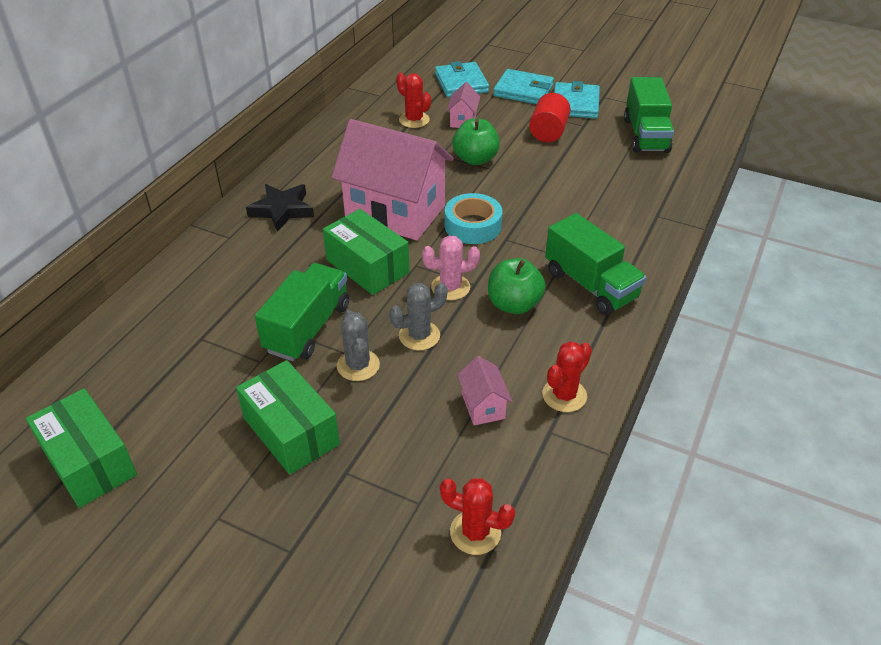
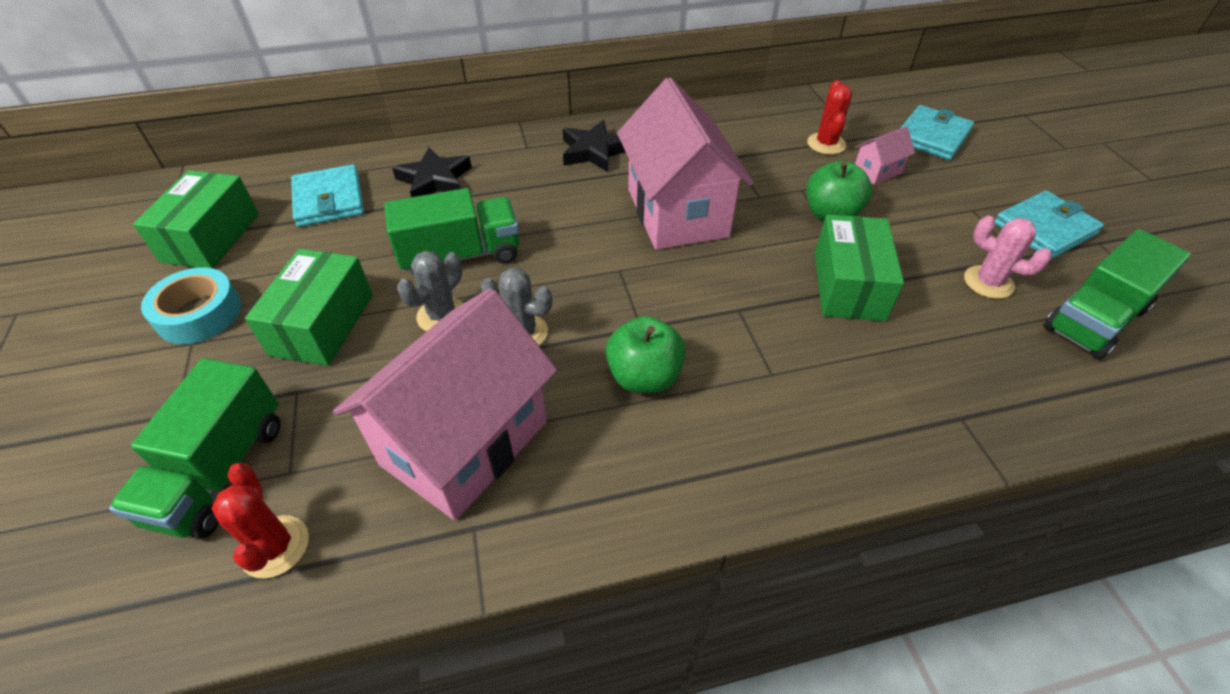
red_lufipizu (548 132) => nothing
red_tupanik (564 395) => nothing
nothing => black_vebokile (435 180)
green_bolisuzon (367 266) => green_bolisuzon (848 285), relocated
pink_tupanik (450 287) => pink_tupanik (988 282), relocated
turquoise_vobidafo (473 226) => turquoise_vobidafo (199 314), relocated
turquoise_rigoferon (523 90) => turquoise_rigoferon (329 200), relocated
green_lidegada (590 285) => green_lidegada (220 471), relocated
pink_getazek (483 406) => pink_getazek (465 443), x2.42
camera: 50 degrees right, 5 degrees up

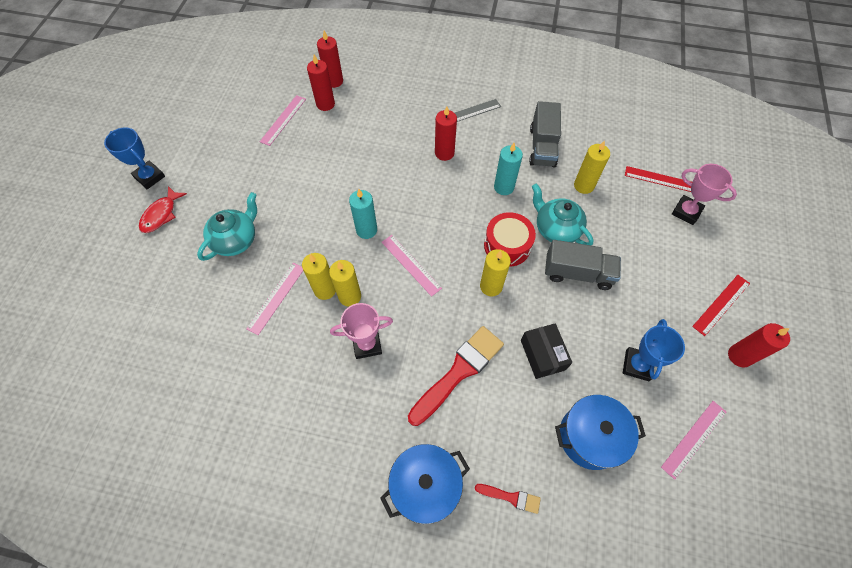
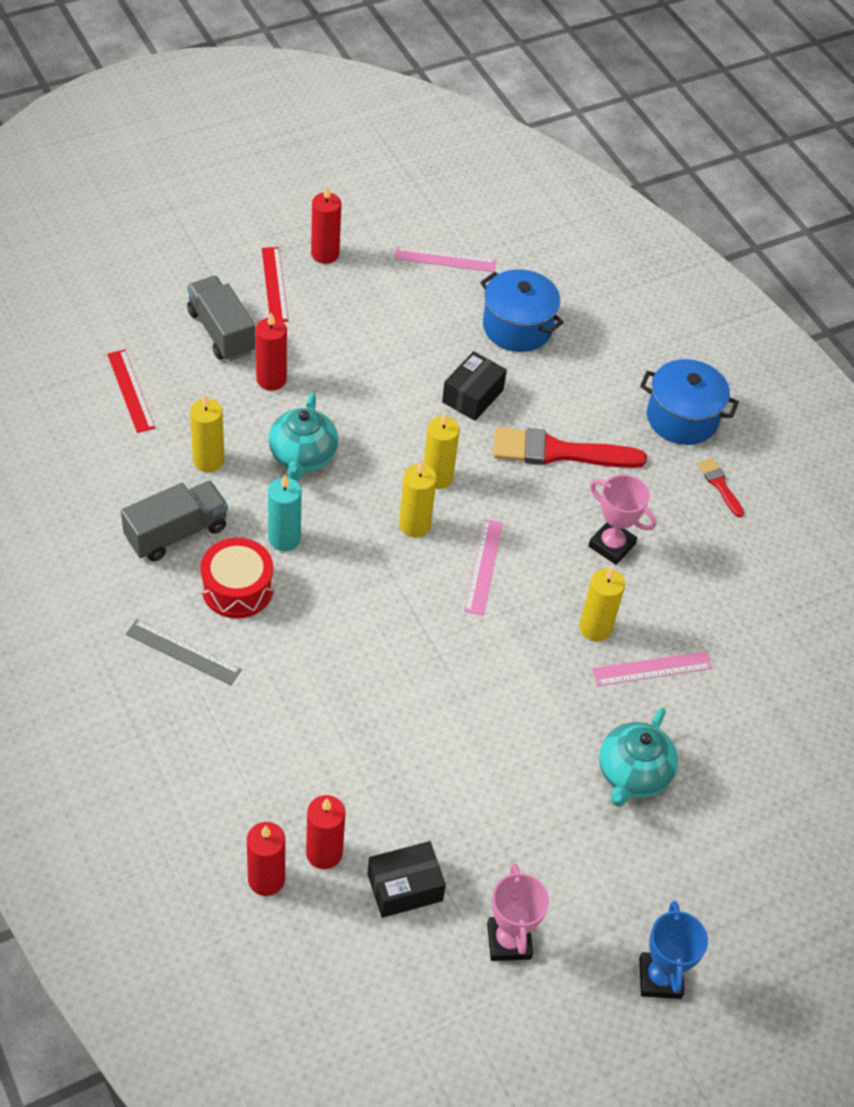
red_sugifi (161 215) => nothing
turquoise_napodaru (366 230) => nothing
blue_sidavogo (637 365) => nothing
yellow_napodaru (350 296) => yellow_napodaru (414 525), relocated
red_napodaru (444 153) => red_napodaru (271 379), relocated
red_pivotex (511 497) => red_pivotex (719 485), relocated
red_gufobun (507 246) => red_gufobun (237 588), relocated
grey_lidegada (577 273) => grey_lidegada (221 332), relocated
pink_sidavogo (686 212) => pink_sidavogo (509 941), relocated
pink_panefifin (283 120) => black_bolisuzon (405 887)
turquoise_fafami (236 240) => turquoise_fafami (633 774), 60 degrees counterclockwise
red_panefifin (721 304) => red_panefifin (274 284), 75 degrees clockwise
camera: 135 degrees left, 10 degrees down

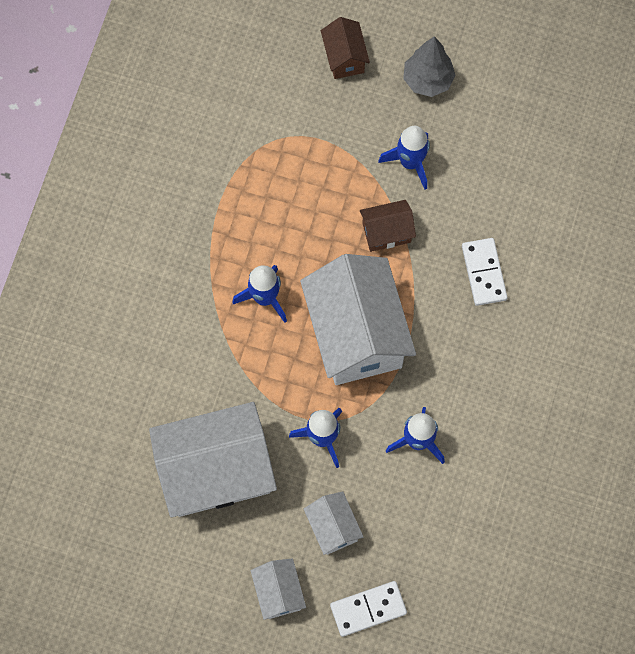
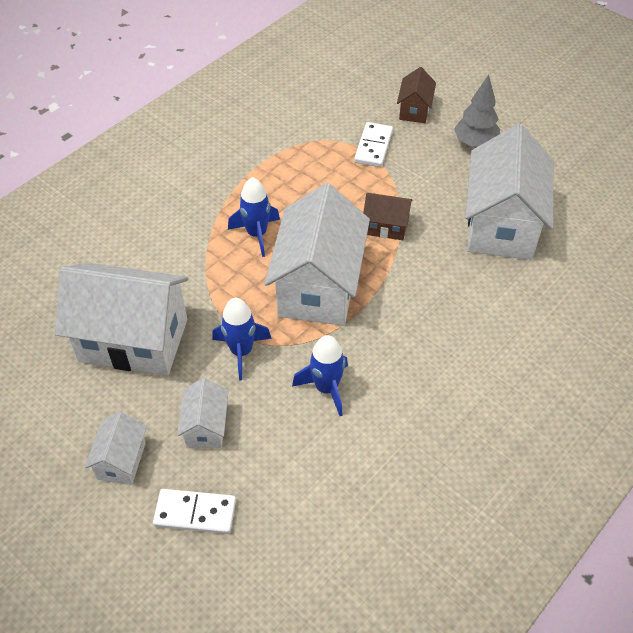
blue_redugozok (410 162) => nothing
nothing => white_getazek (501 225)
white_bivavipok (484 273) => white_bivavipok (373 147), relocated
camera: 25 degrees right, 20 degrees down

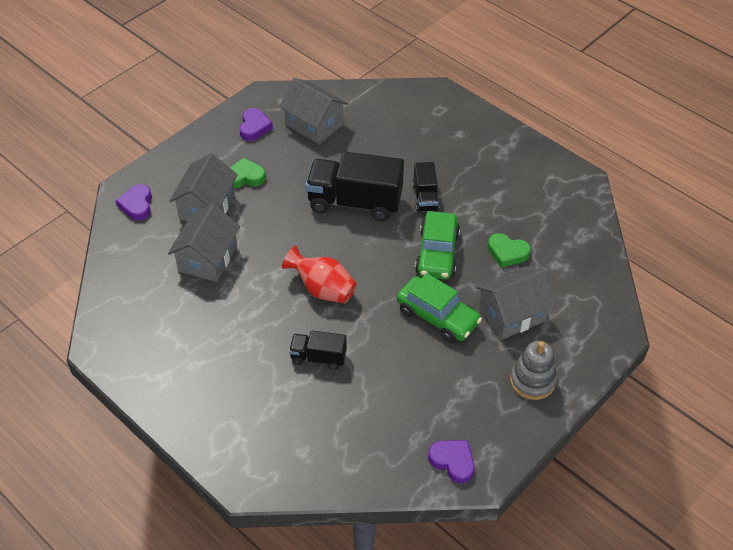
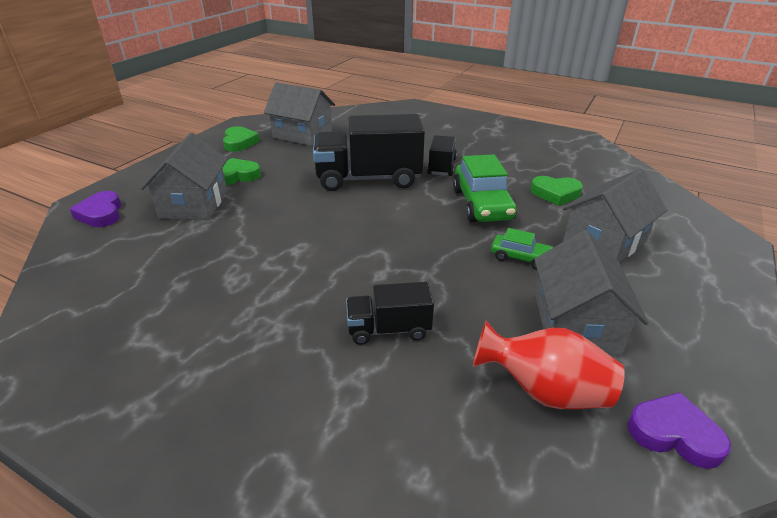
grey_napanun (532 380) => nothing
grey_getazek (208 258) => grey_getazek (576 324), relocated
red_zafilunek (323 289) => red_zafilunek (544 391), relocated
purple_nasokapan (254 127) => green_nasokapan (239 142)
black_lidegada (425 197) => black_lidegada (441 167), 150 degrees counterclockwise
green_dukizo (437 316) => green_dukizo (520 257), x0.54
camera: 15 degrees left, 15 degrees down

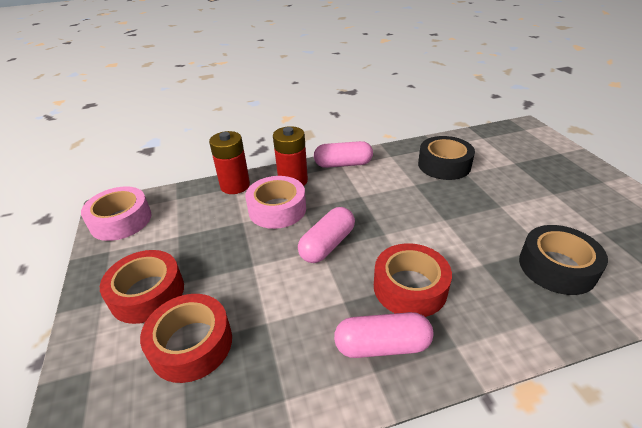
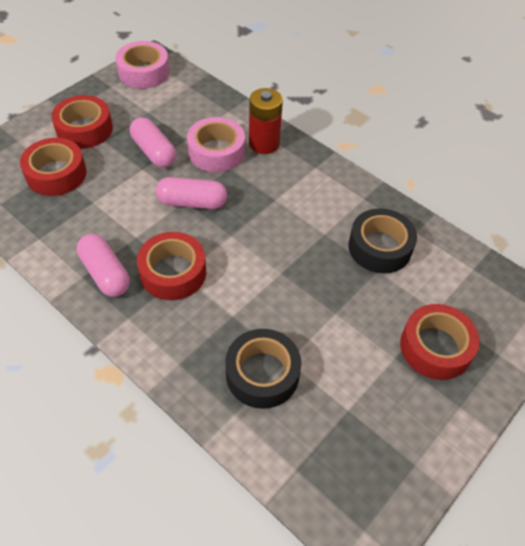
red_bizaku (235 186) => nothing
nothing => red_vobidafo (435 347)
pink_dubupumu (343 164) => pink_dubupumu (154 152), relocated
camera: 55 degrees right, 15 degrees up

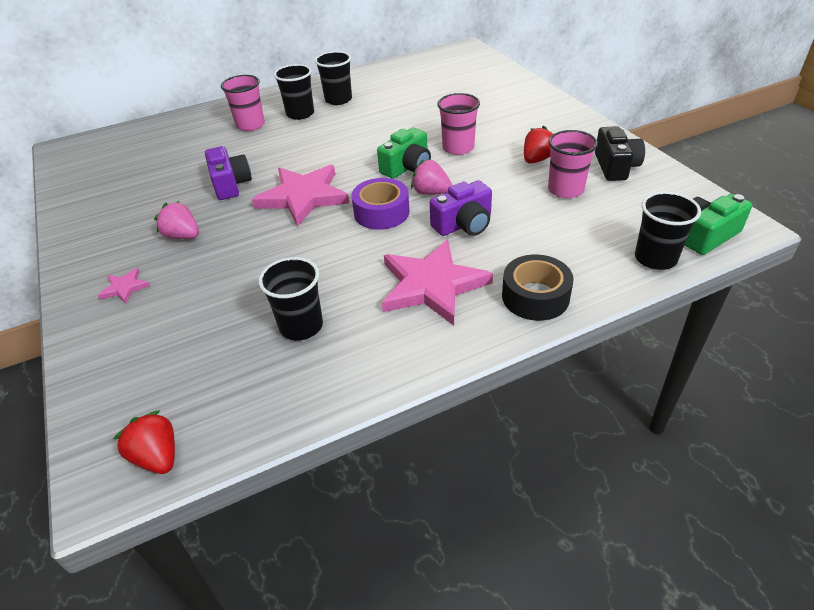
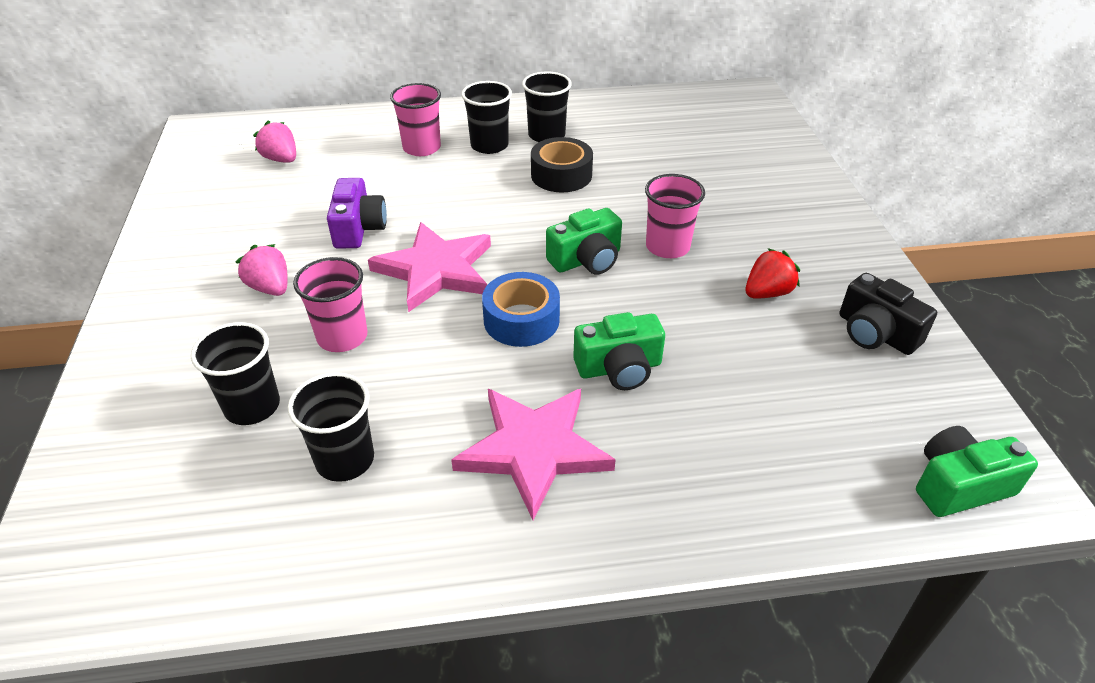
pink_vebokile (125 288) => nothing
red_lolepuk (157 457) => nothing
pink_lolepuk (431 192) => pink_lolepuk (281 159), relocated
black_vobidafo (535 297) => black_vobidafo (561 175), relocated
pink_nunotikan (565 190) => pink_nunotikan (342 337), relocated
black_nunotikan (655 258) => black_nunotikan (252 406), relocated
purple_vobidafo (381 212) => blue_vobidafo (521 320)
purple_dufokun (464 224) => green_dufokun (619 368)
black_dufokun (615 166) => black_dufokun (875 333), 120 degrees clockwise
camera: 15 degrees right, 0 degrees up

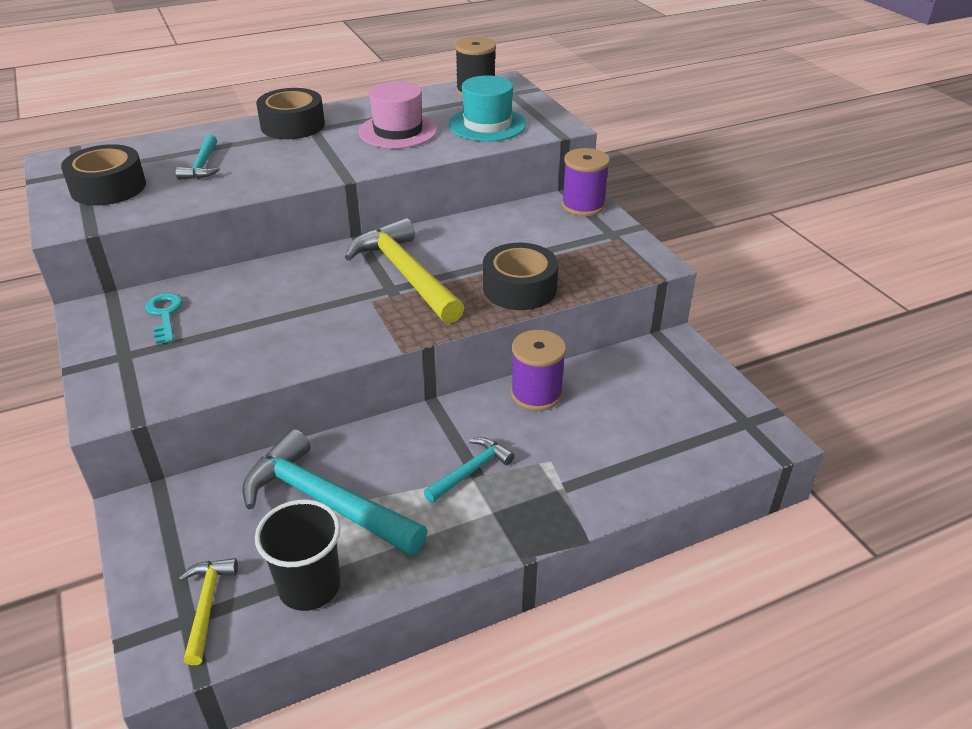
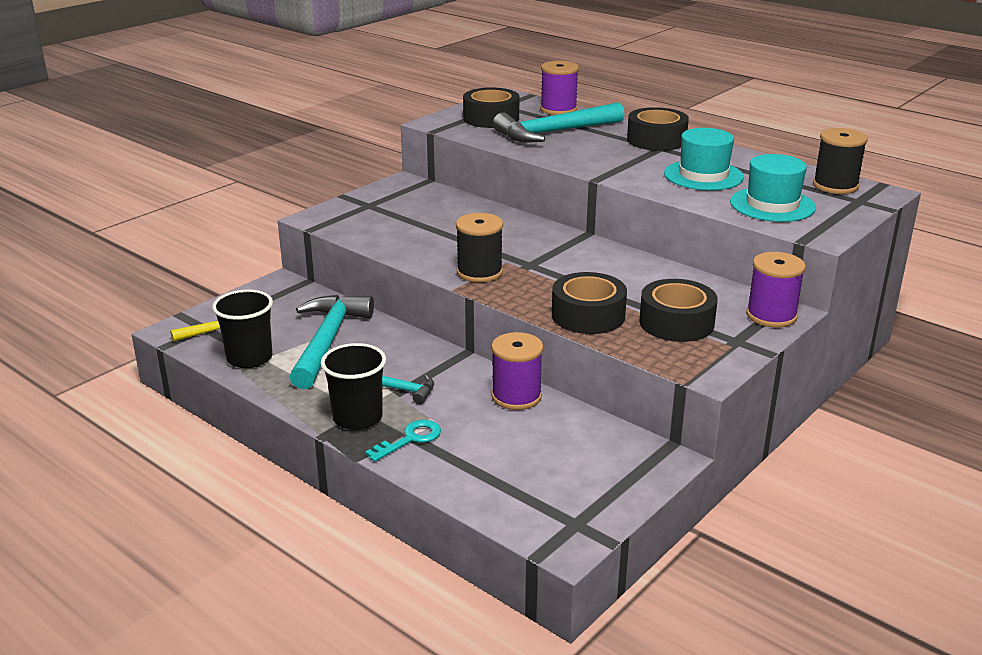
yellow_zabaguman (406 274) => nothing
nothing => black_nunotikan (357 418)
nothing => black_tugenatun (479 272)
nothing => purple_tugenatun (558 109)
nothing => black_vobidafo (676 323)
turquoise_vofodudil (165 315) => turquoise_vofodudil (410 439), relocated
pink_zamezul (398 131) => turquoise_zamezul (703 175)
turquoise_zabaguman (202 165) => turquoise_zabaguman (554 132), x1.95
camera: 65 degrees right, 10 degrees down

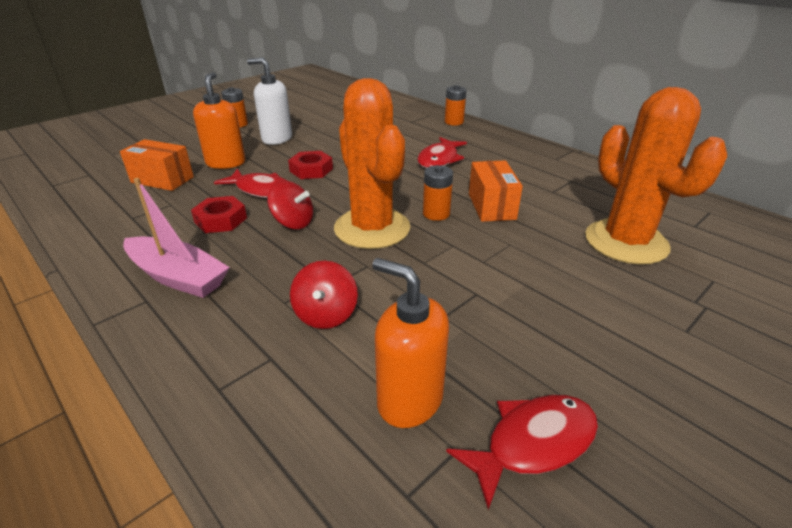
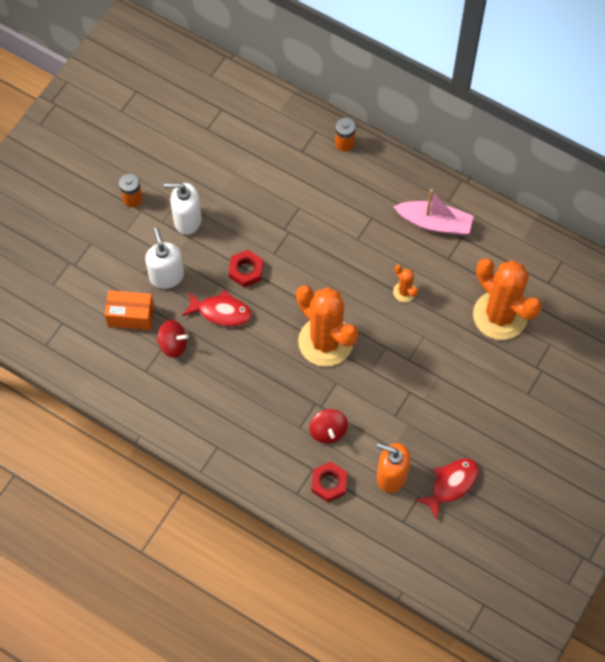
red_sugifi (439 159) => nothing
orange_bizaku (436 214) => nothing
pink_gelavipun (178 277) => pink_gelavipun (434 223), relocated
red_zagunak (221 220) => red_zagunak (329 483), relocated
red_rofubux (293 222) => red_rofubux (173 344), relocated
orange_bolisuzon (491 206) => orange_tupanik (404 292)
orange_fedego (226 163) => white_fedego (166 276)
camera: 15 degrees left, 30 degrees up

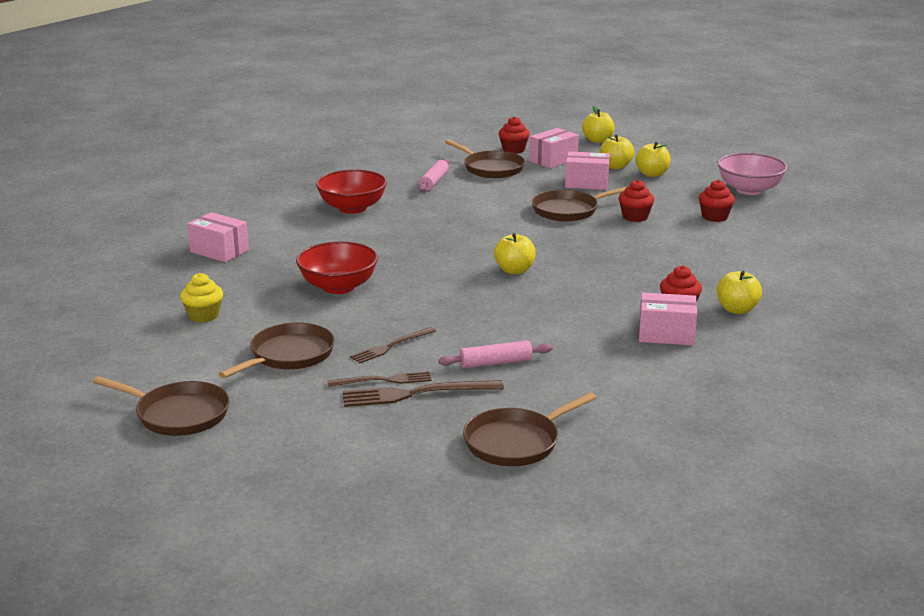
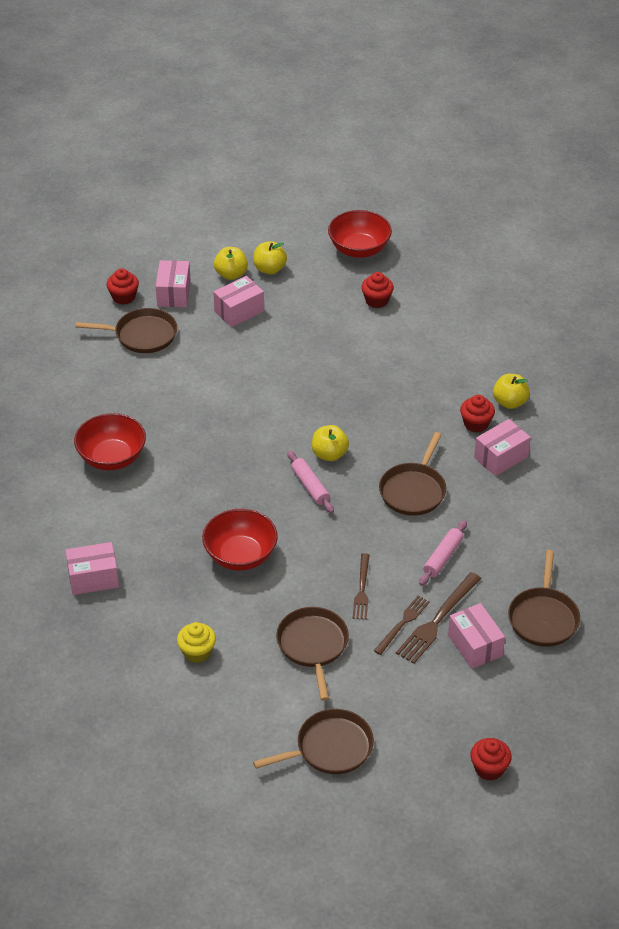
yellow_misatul (597 140) => nothing
nothing => pink_bolisuzon (475 645)
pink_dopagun (434 181) => pink_dopagun (310 486), relocated
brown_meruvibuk (568 210) => brown_meruvibuk (413 491), relocated
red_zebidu (635 217) => red_zebidu (489 768), relocated
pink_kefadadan (749 190) => red_kefadadan (359 249)
camera: 45 degrees left, 20 degrees up

